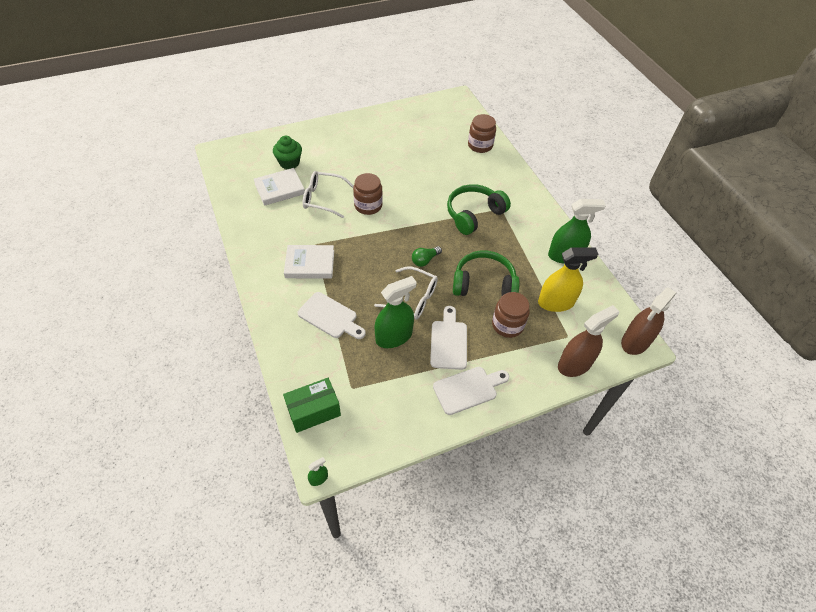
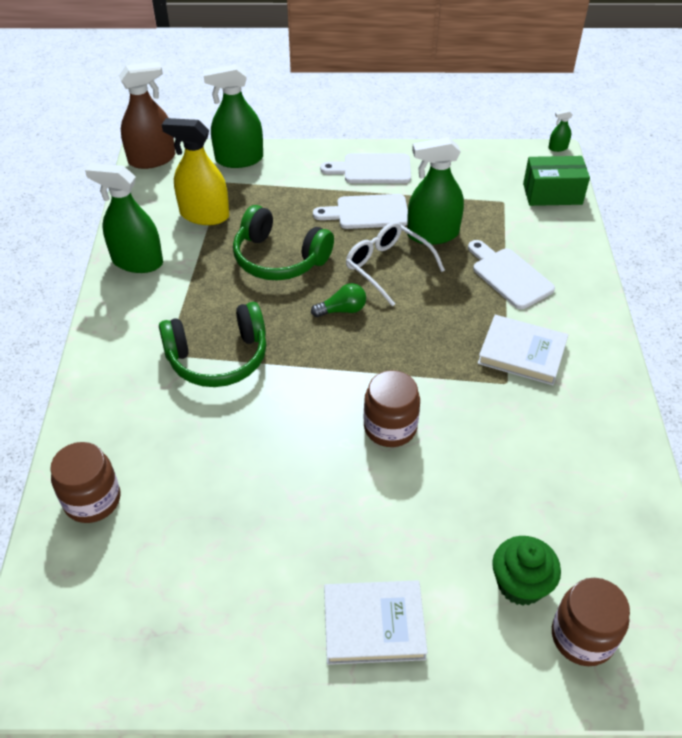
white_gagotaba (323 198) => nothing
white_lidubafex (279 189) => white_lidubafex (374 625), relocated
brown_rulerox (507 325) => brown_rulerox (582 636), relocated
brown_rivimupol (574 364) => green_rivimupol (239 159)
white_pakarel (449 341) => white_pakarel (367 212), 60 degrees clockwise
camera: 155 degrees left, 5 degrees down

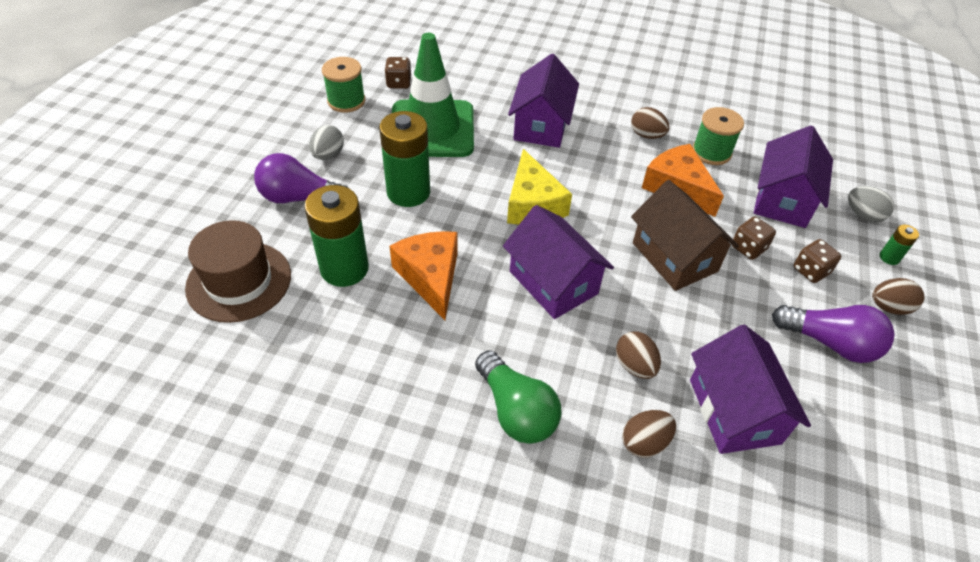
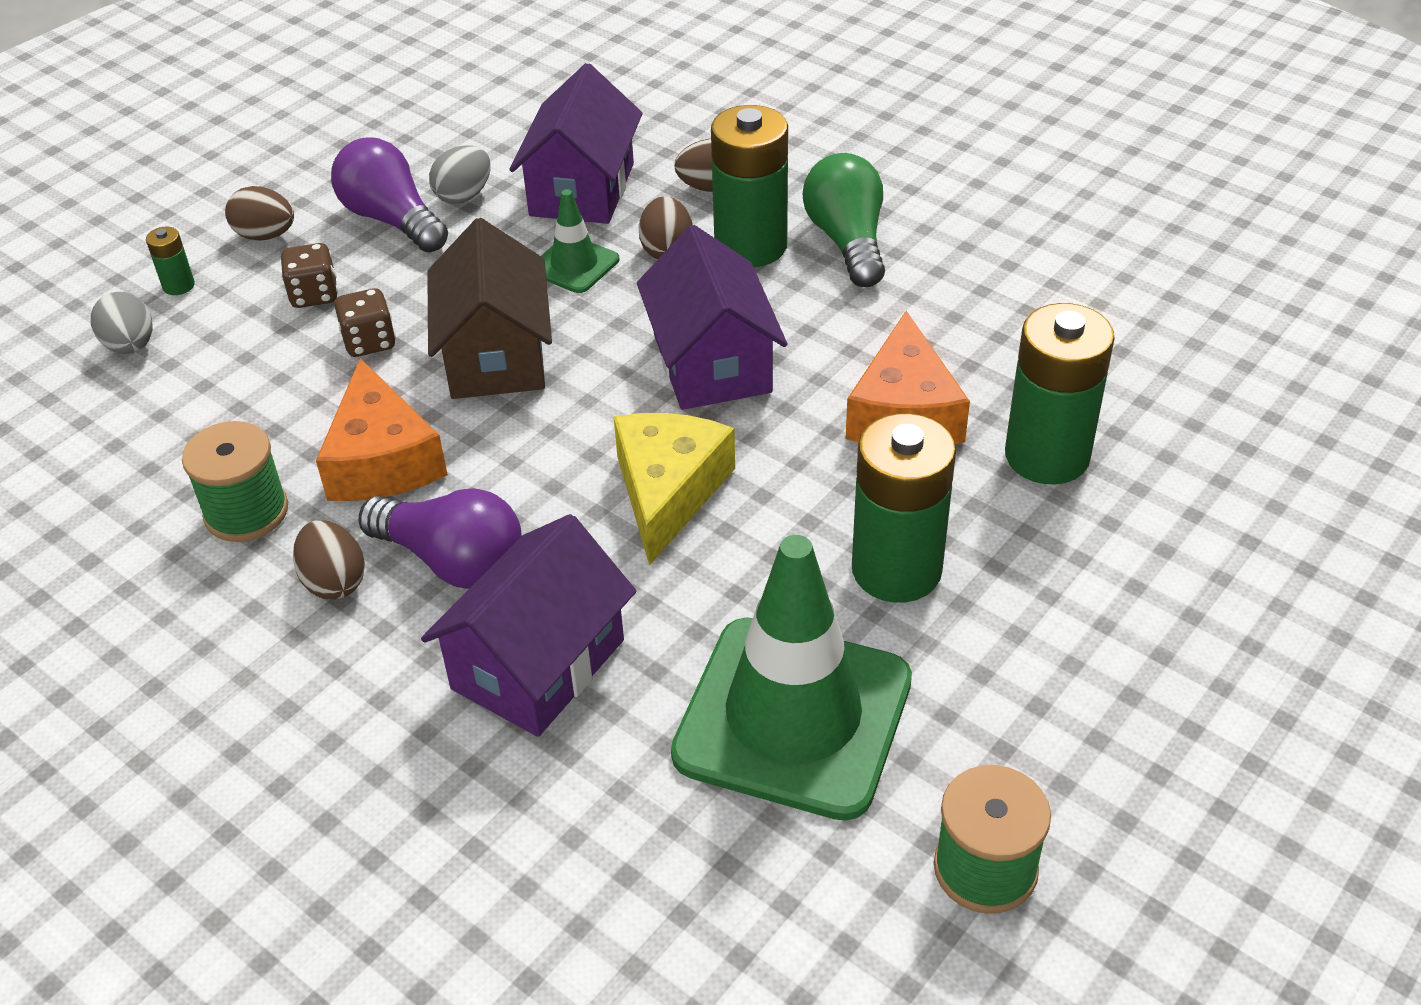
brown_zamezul (239 281) => nothing
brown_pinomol (399 83) => nothing
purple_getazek (782 199) => nothing
nothing => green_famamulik (574 265)
nothing => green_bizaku (750 246)
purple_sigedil (300 198) => purple_sigedil (452 561), relocated
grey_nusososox (328 155) => grey_nusososox (464 195), relocated
camera: 155 degrees left, 5 degrees down

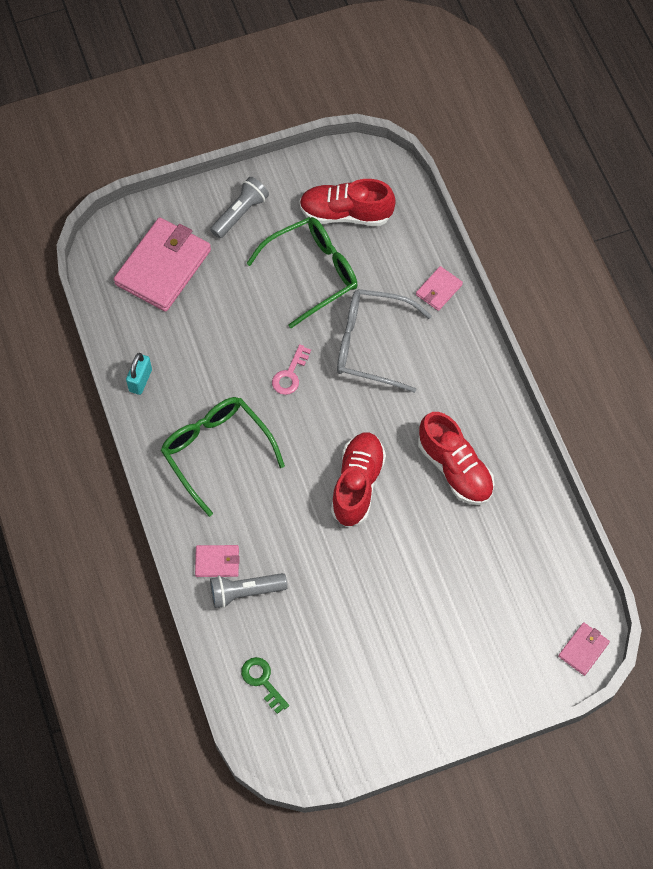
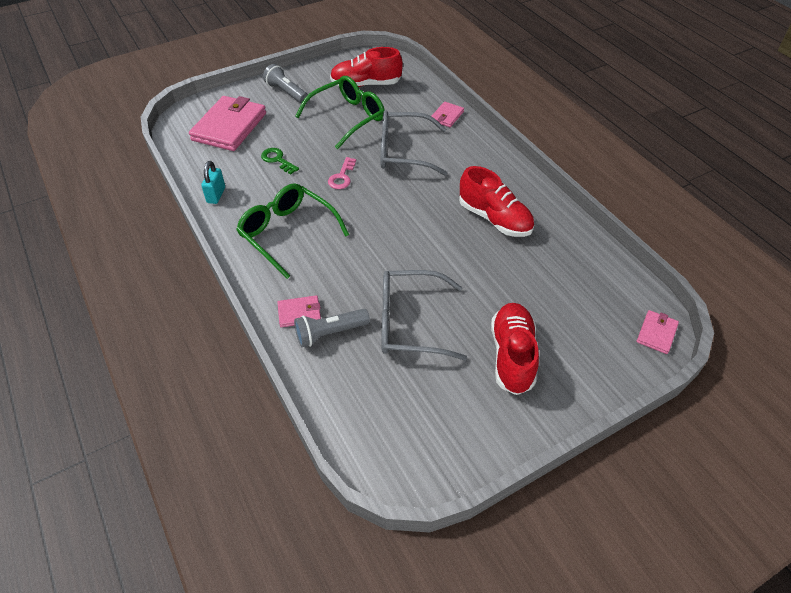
nothing => grey_gagotaba (409 323)
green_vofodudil (262 681) => green_vofodudil (277 160), relocated
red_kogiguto (357 484) => red_kogiguto (512 355), relocated
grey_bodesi (240 213) => grey_bodesi (286 92), 75 degrees counterclockwise
camera: 10 degrees left, 15 degrees down

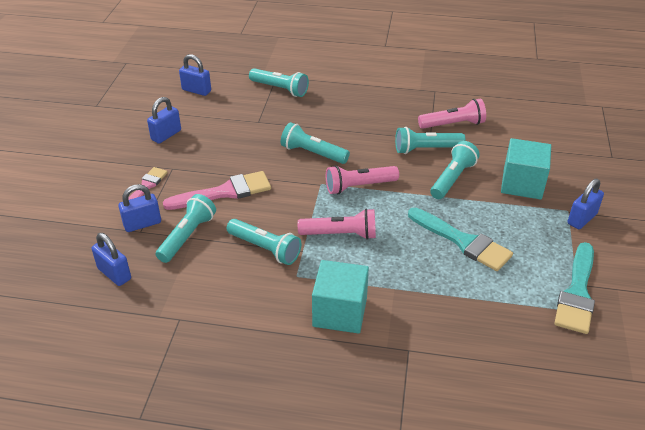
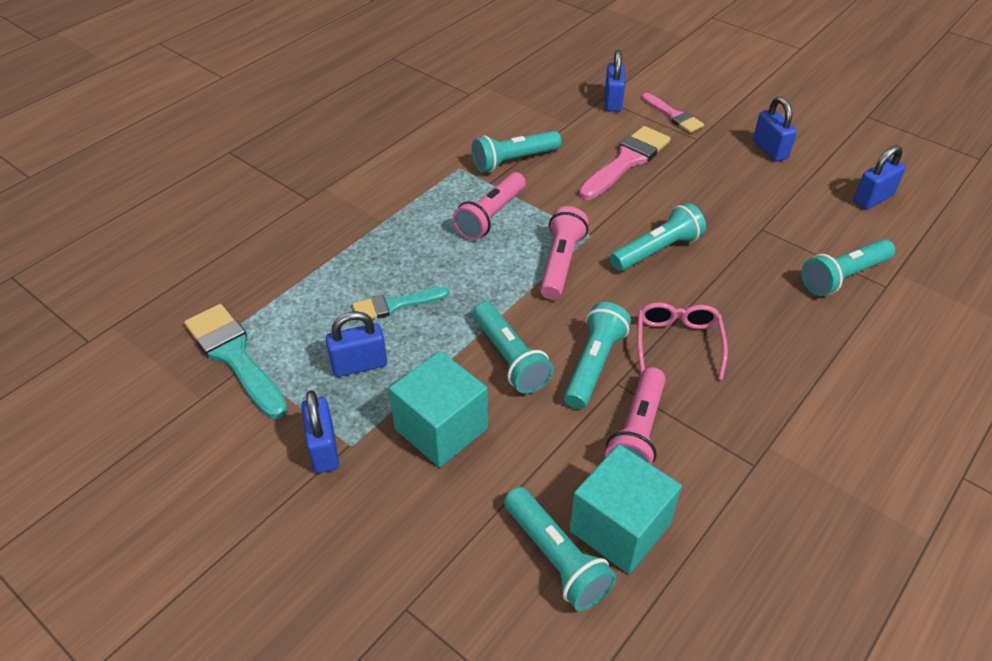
nothing => pink_gagotaba (677 343)
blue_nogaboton (114 274) => blue_nogaboton (359 365), relocated
turquoise_bodesi (187 236) => turquoise_bodesi (556 558), relocated
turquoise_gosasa (340 312) => turquoise_gosasa (619 527), relocated
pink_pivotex (224 192) => pink_pivotex (626 161), 150 degrees counterclockwise
turquoise_pivotex (463 241) => turquoise_pivotex (395 305), x0.62
camera: 120 degrees right, 5 degrees up

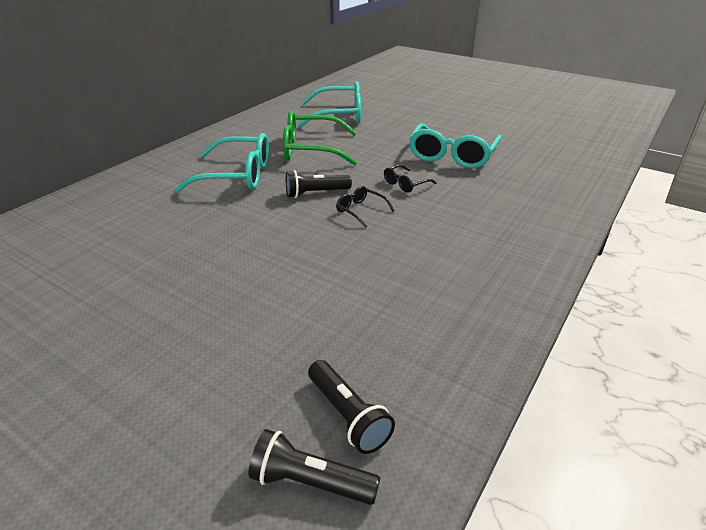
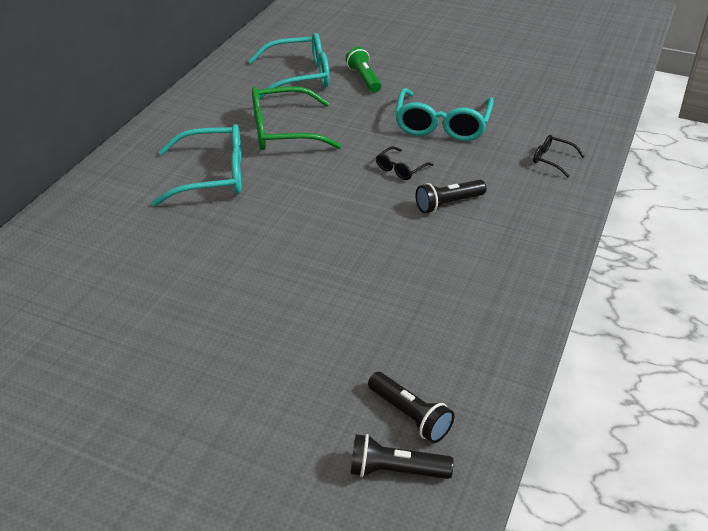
nothing => green_bodesi (364 79)
black_bodesi (316 193) => black_bodesi (448 204), relocated
black_gagotaba (360 211) => black_gagotaba (552 160), relocated
camera: 10 degrees left, 5 degrees up

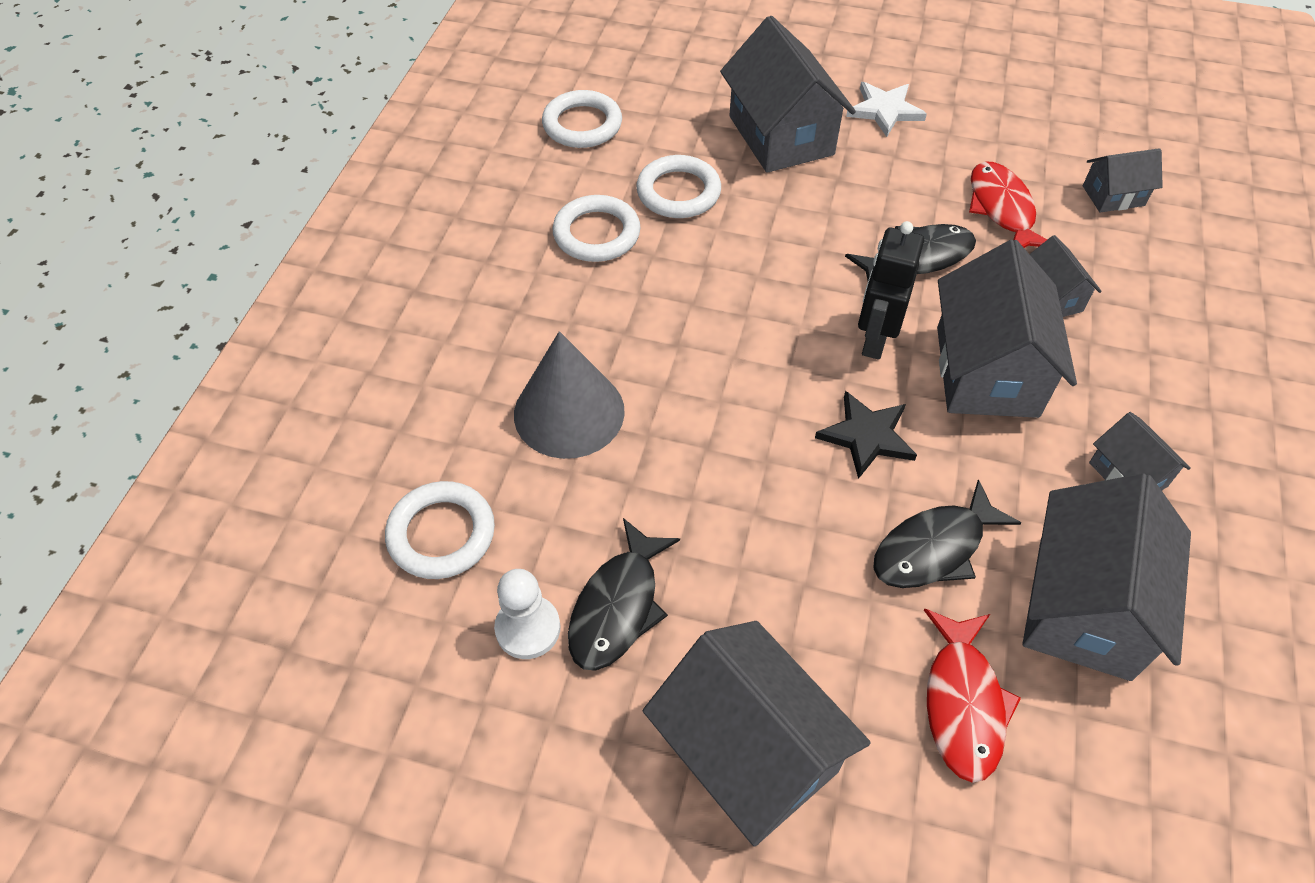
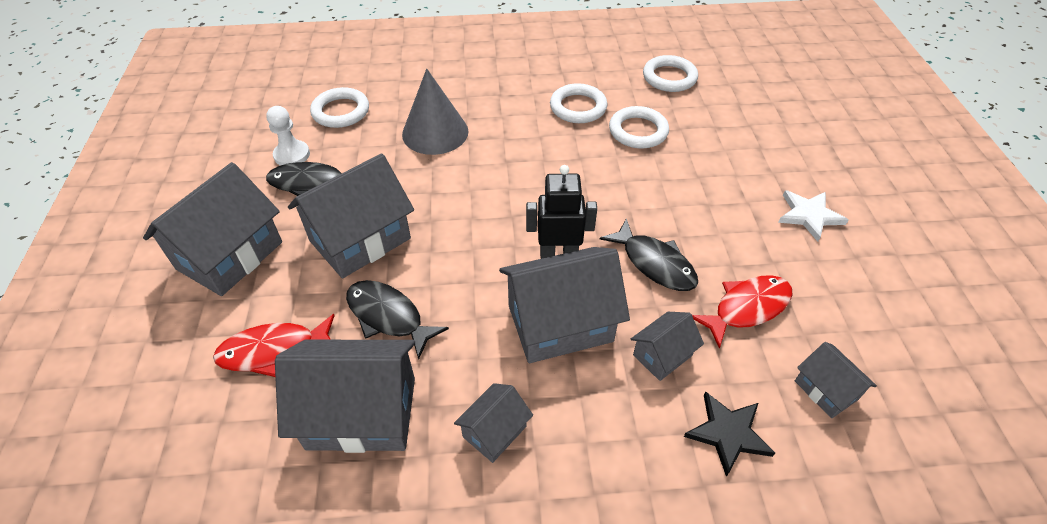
grey_getazek (781 135) => grey_getazek (360 239), relocated
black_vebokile (867 436) => black_vebokile (728 433), relocated
camera: 70 degrees right, 5 degrees down

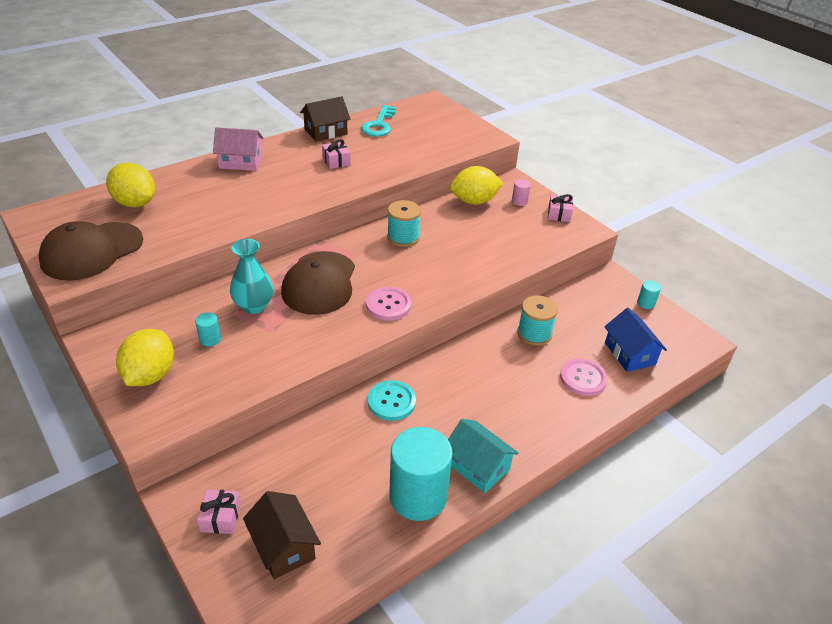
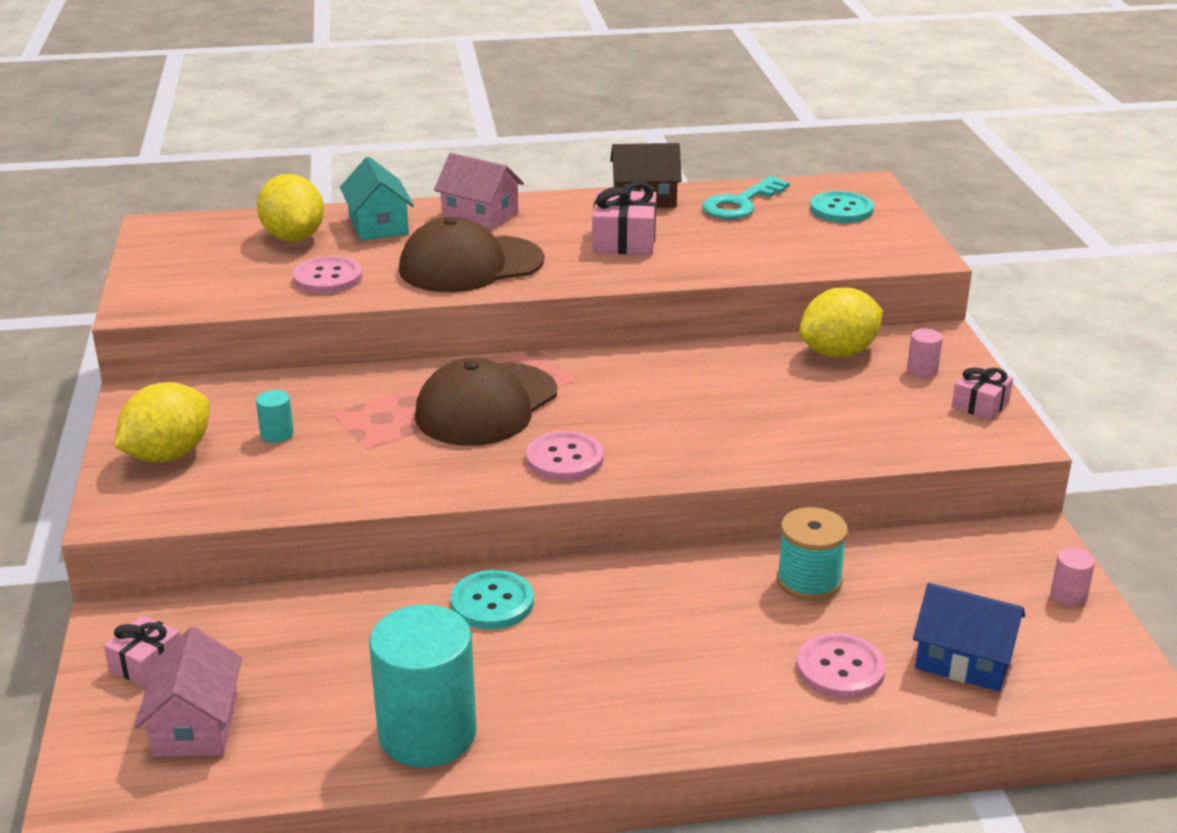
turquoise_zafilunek (254 306) => nothing
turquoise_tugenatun (403 237) => nothing
nothing => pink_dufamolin (327 278)
nothing => turquoise_dufamolin (841 210)
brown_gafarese (92 251) => brown_gafarese (470 265), relocated
turquoise_getazek (478 466) => turquoise_getazek (378 225), relocated
brown_getazek (283 546) => pink_getazek (196 725)
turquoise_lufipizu (645 303) => pink_lufipizu (1068 595)
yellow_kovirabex (474 201) => yellow_kovirabex (838 353), 45 degrees counterclockwise
blue_getazek (629 353) => blue_getazek (964 660), 75 degrees counterclockwise
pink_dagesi (336 161) => pink_dagesi (624 240), x1.59
camera: 30 degrees right, 10 degrees down

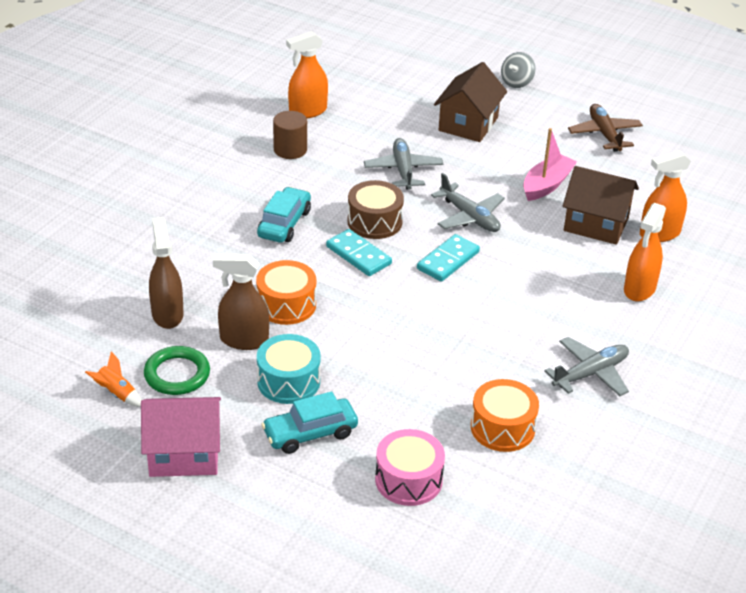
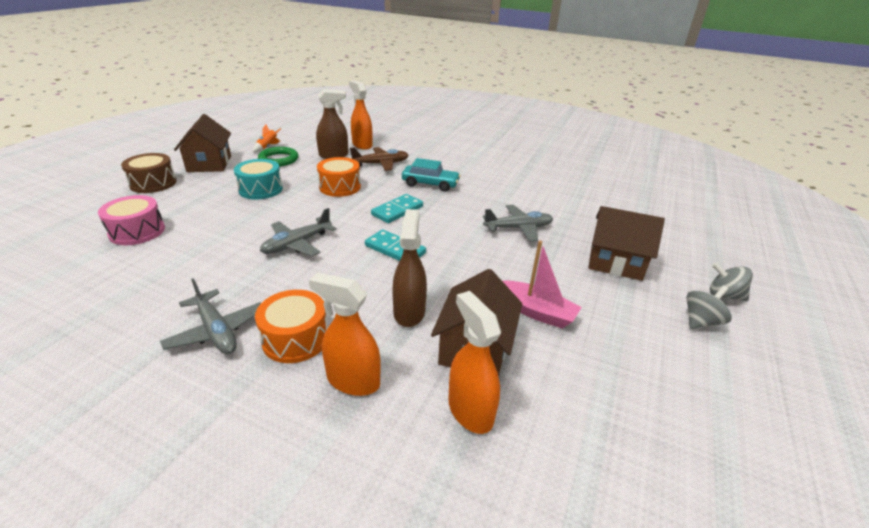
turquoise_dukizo (310 433) => nothing
brown_lufipizu (290 150) => nothing
nothing => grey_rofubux (701 321)
brown_rivimupol (243 340) => brown_rivimupol (409 312), relocated
orange_rivimupol (307 111) => orange_rivimupol (362 145), relocated
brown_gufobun (374 222) => brown_gufobun (153 183), relocated
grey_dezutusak (469 217) => grey_dezutusak (297 244), relocated
orange_gufobun (502 428) => orange_gufobun (295 338), relocated
brown_dezutusak (604 134) => brown_dezutusak (381 164), relocated
pink_getazek (184 454) => brown_getazek (209 164)
camera: 85 degrees right, 5 degrees down

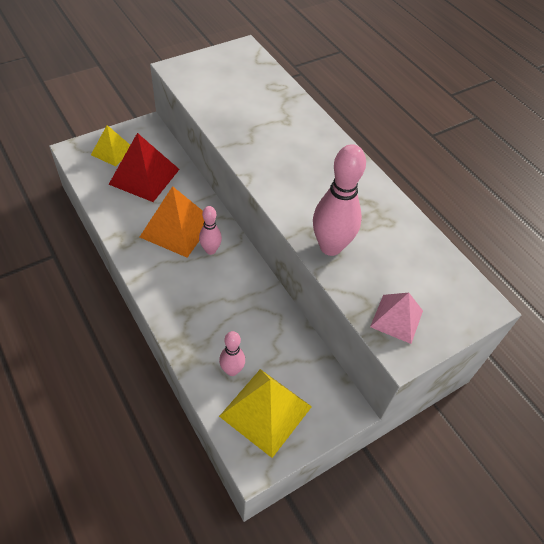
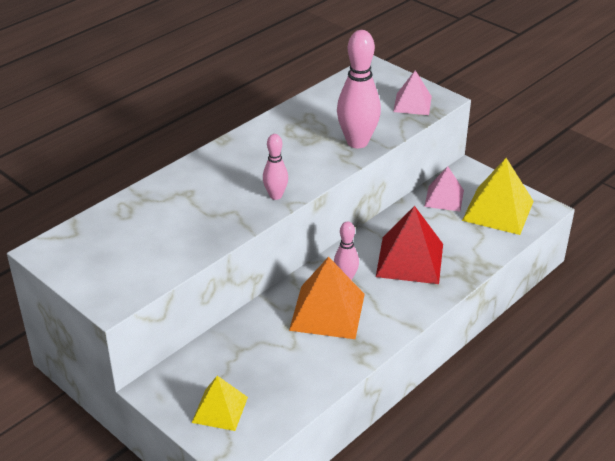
nothing => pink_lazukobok (444 198)
red_lazukobok (144 176) => red_lazukobok (410 260), relocated
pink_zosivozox (232 370) => pink_zosivozox (275 196), relocated
camera: 100 degrees left, 15 degrees down

